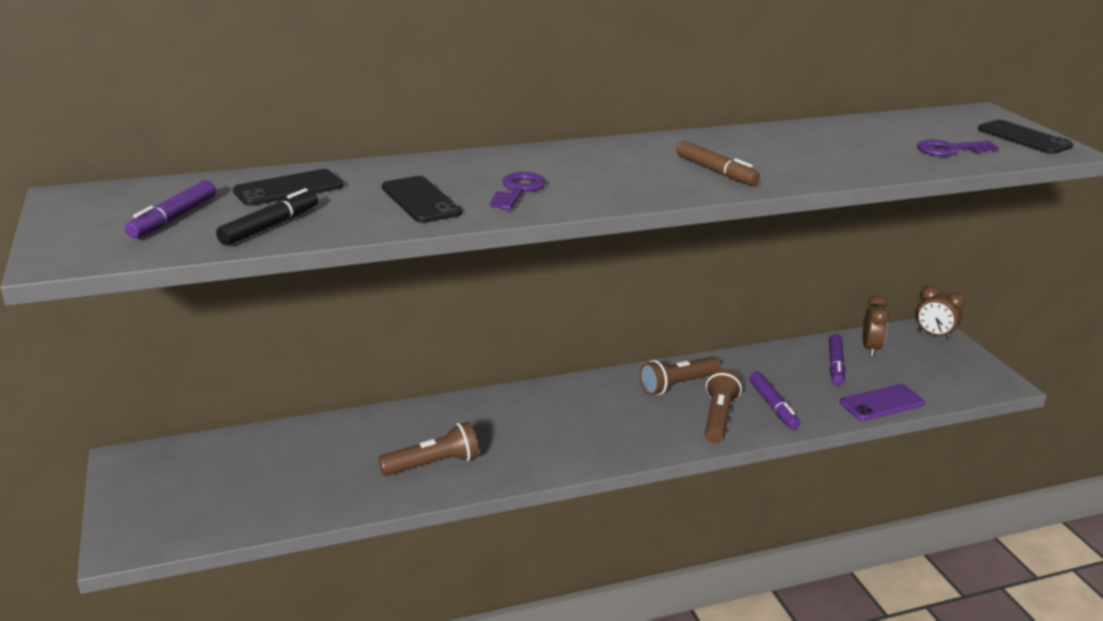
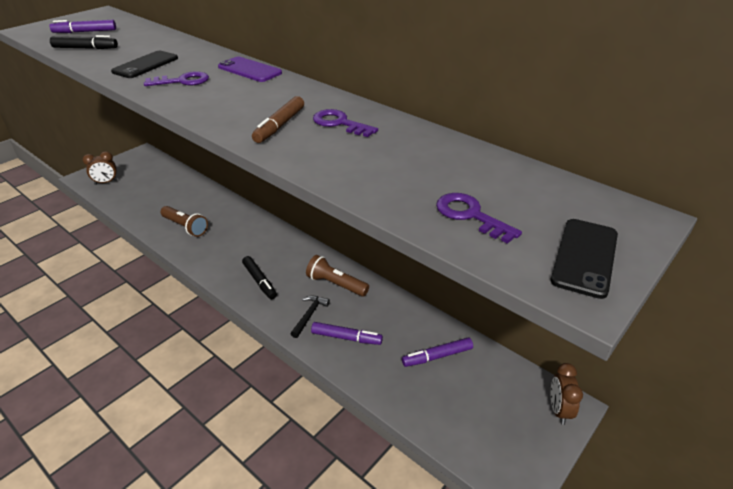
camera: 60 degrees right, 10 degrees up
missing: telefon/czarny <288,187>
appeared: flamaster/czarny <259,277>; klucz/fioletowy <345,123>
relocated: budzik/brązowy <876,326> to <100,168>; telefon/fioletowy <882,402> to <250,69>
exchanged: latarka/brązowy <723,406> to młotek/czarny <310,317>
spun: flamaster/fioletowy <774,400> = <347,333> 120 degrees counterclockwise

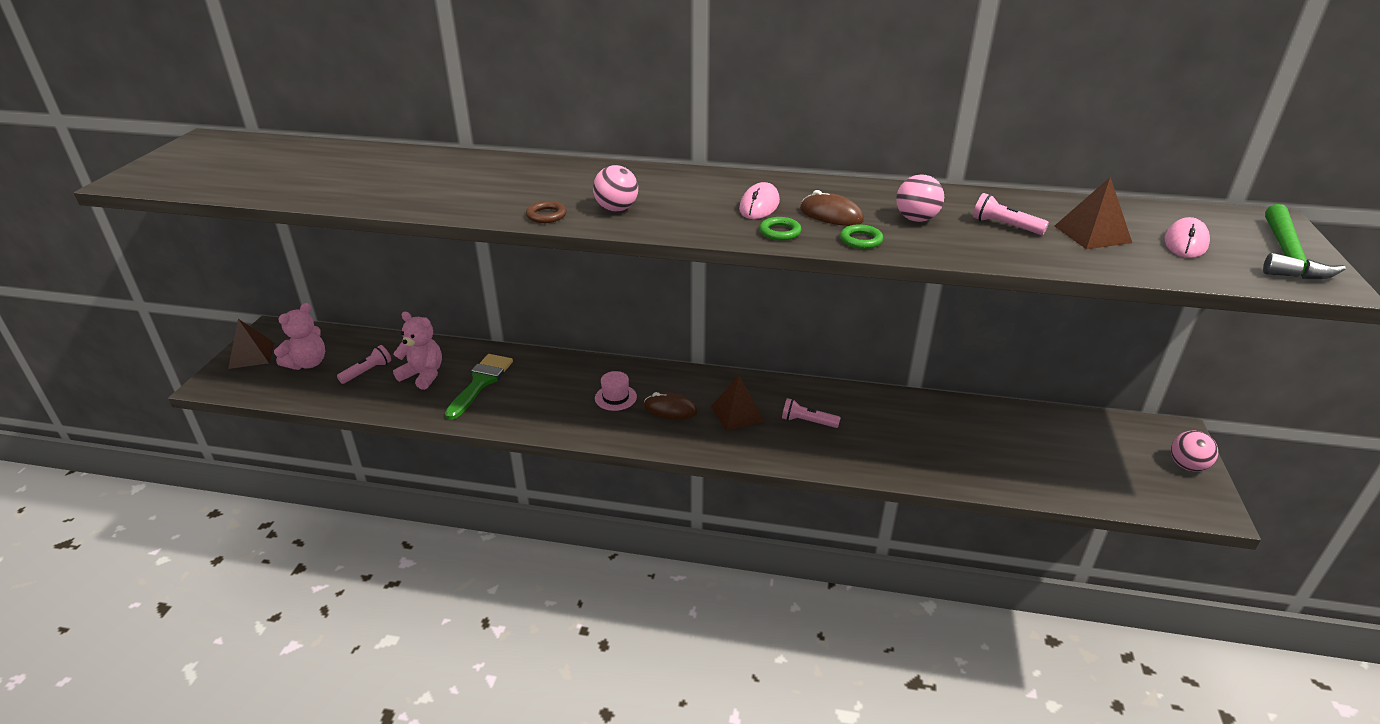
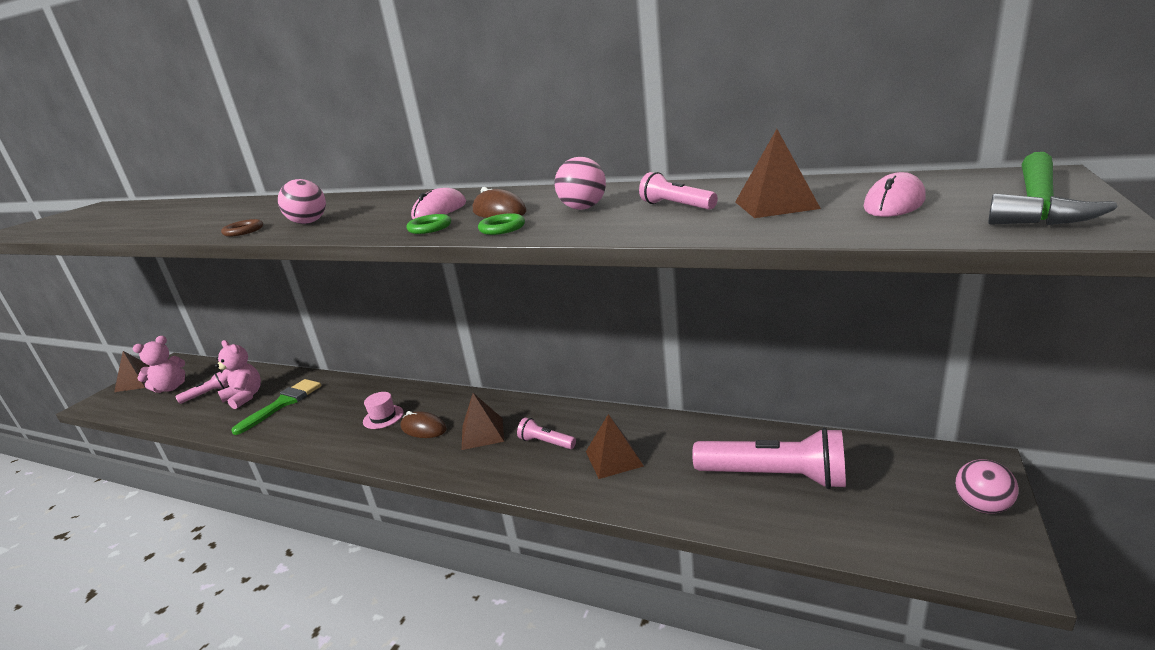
camera: 15 degrees right, 10 degrees down
appeared: piramida/brązowy <615,446>; latarka/różowy <769,458>

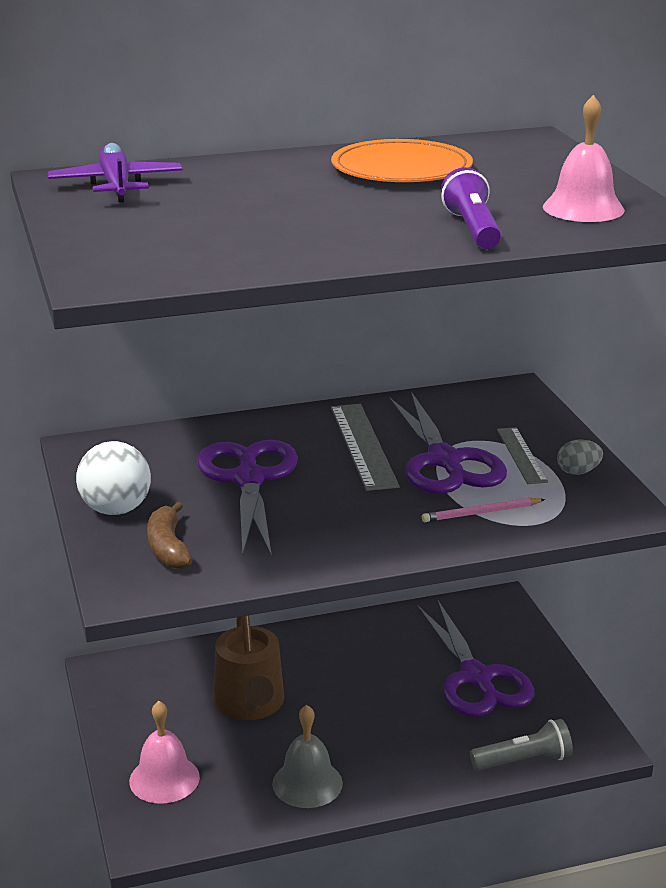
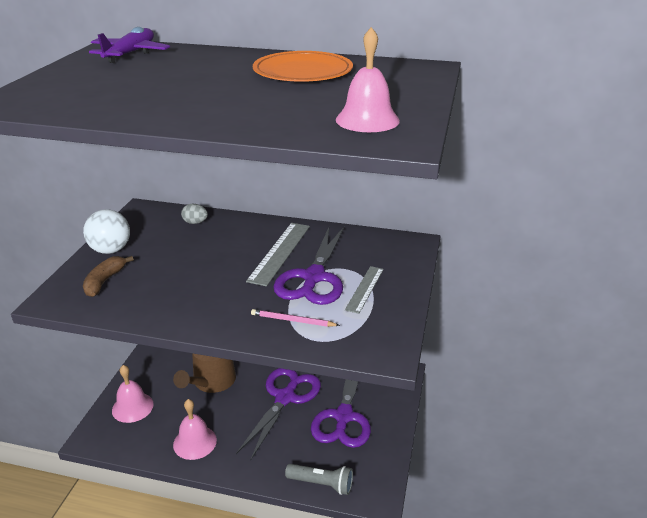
camera: 30 degrees right, 5 degrees up
missing: latarka/fioletowy <471,208>
relocated: jajko/szary <580,457> to <194,214>; nożyczki/fioletowy <247,498> to <278,413>
colour: dzwonek/szary <307,756> to dzwonek/różowy <195,429>

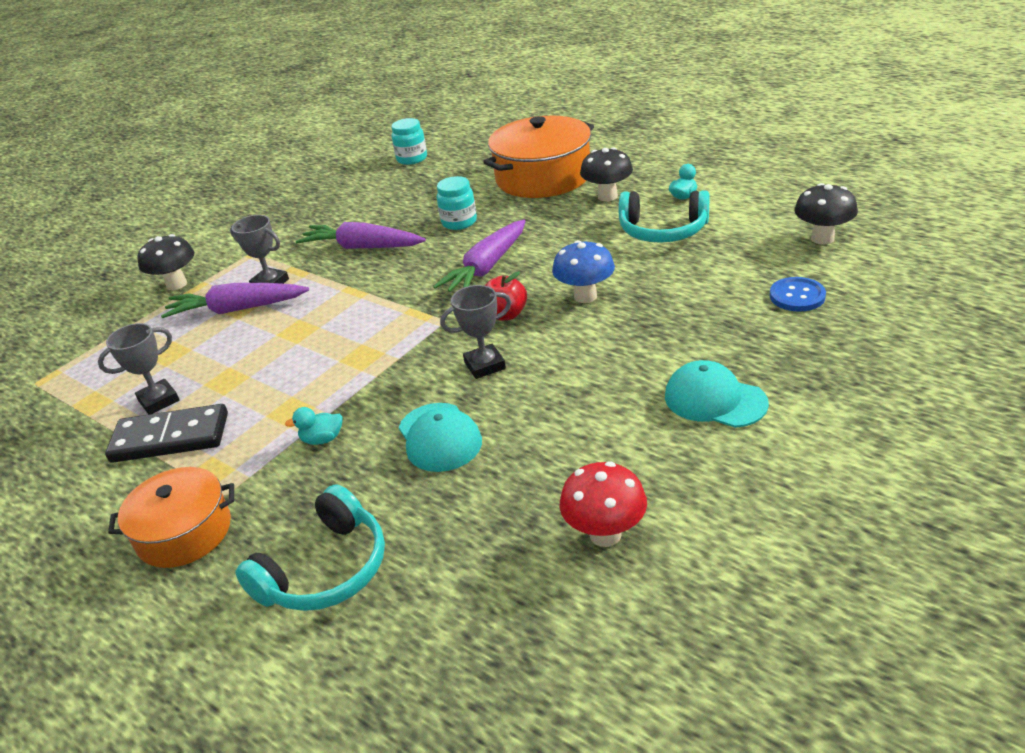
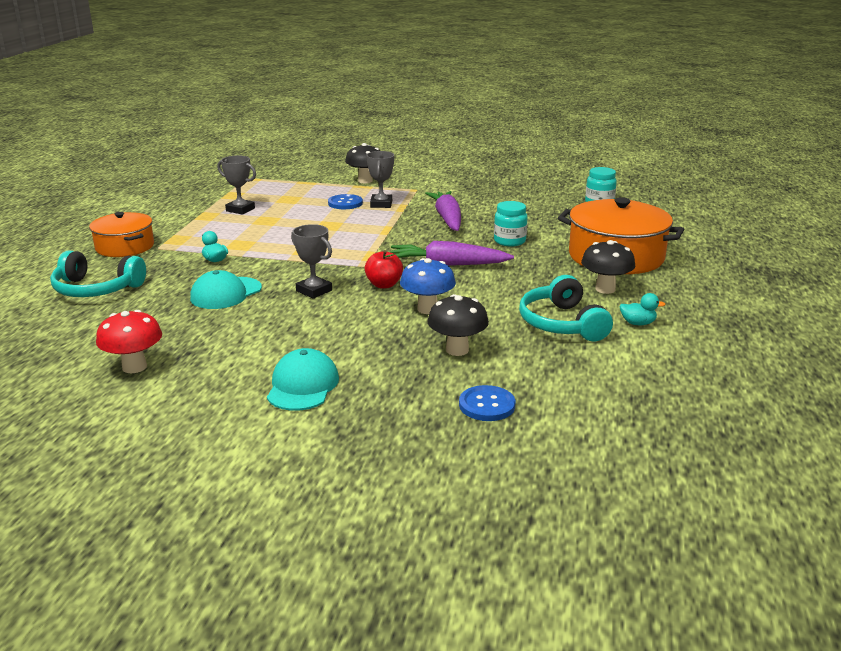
camera: 60 degrees right, 10 degrees down
missing: kostka domina/czarny <166,433>
relocated: grzyb/czarny <826,214> to <458,325>
exchanged: marchewka/fioletowy <235,300> to guzik/niebieski <345,201>

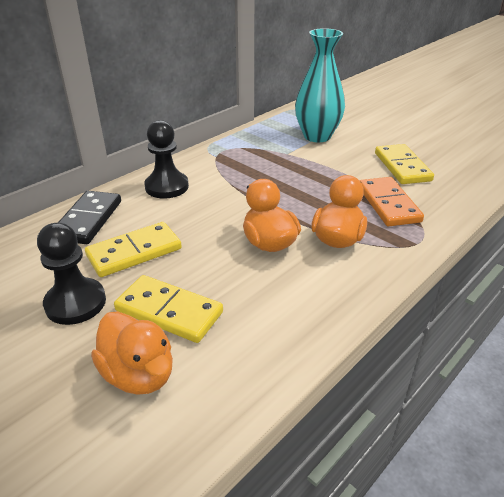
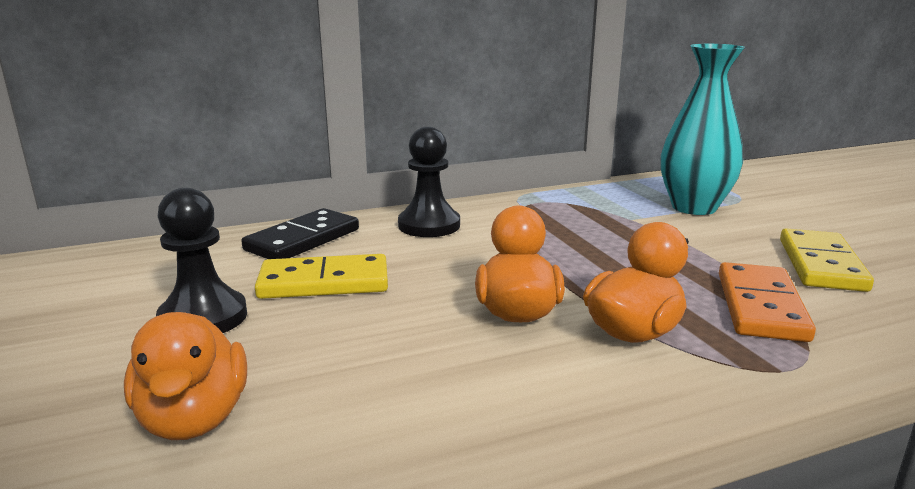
camera: 25 degrees right, 15 degrees down
missing: kostka domina/żółty <168,309>

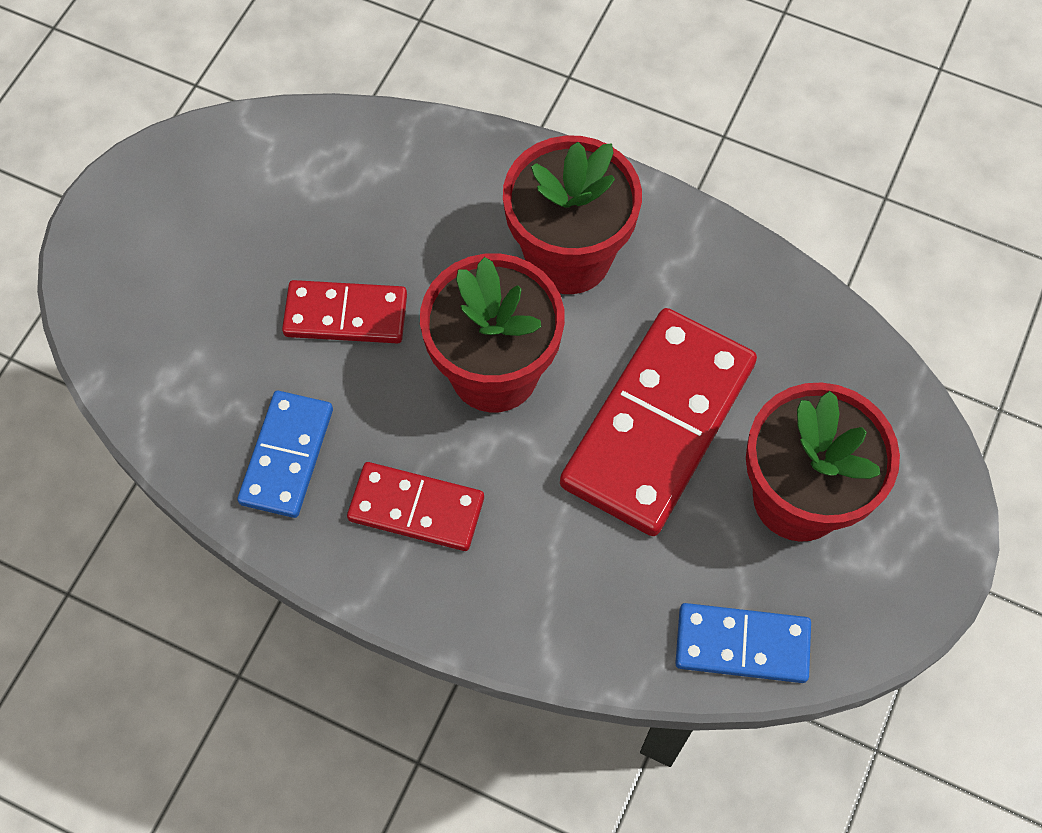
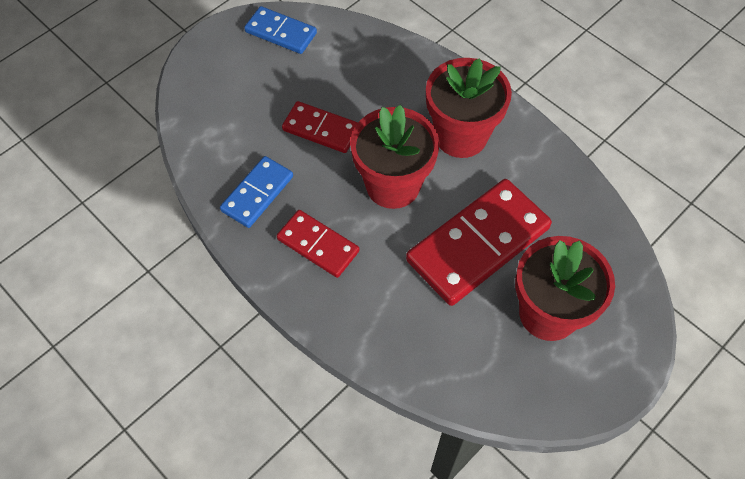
camera: 20 degrees right, 5 degrees down
relocated: kostka domina/niebieski <743,643> to <280,30>

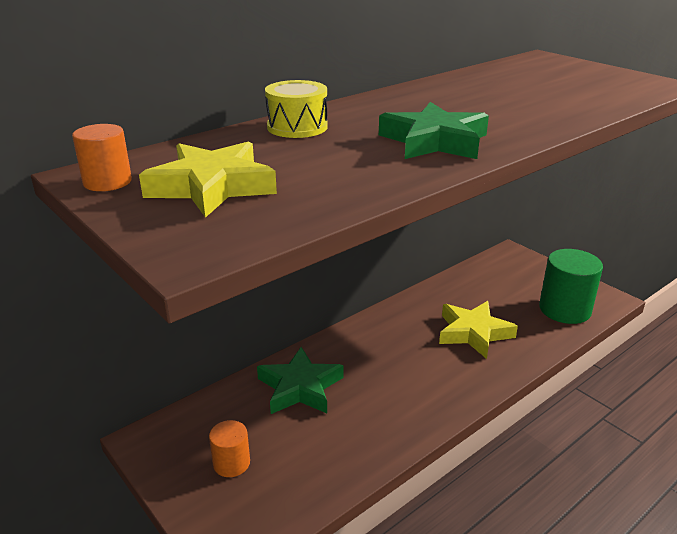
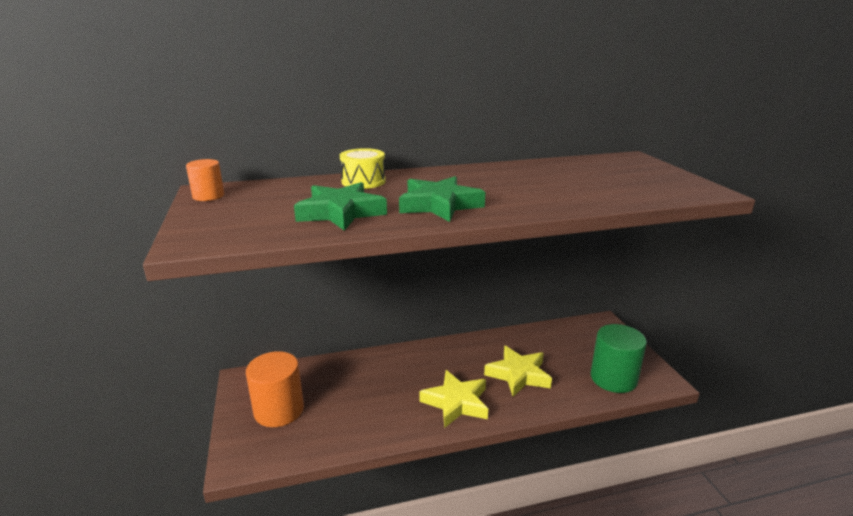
camera: 25 degrees right, 5 degrees down
relocated: gwiazda/zielony <300,380> to <340,206>; gwiazda/żółty <208,179> to <453,399>
size: walec/pomarańczowy <229,448> = <275,389> x1.84

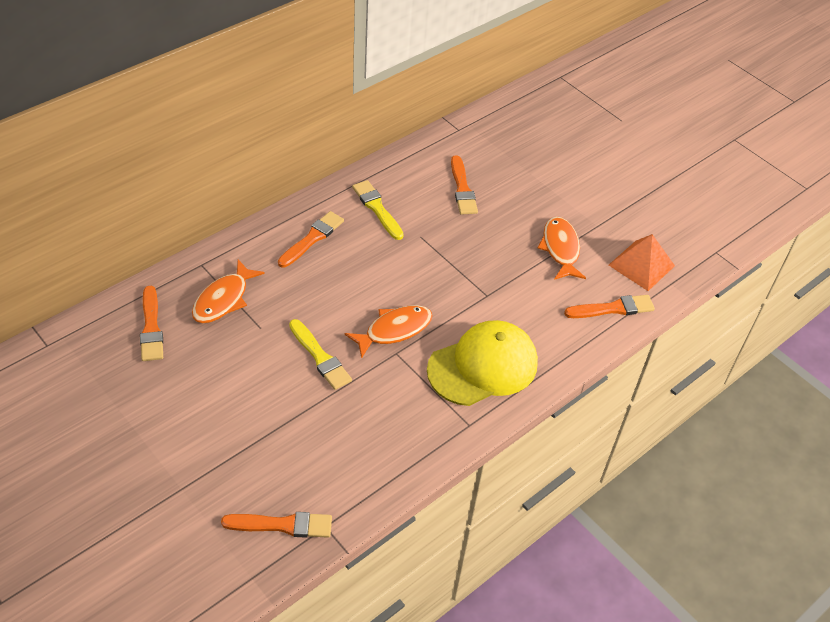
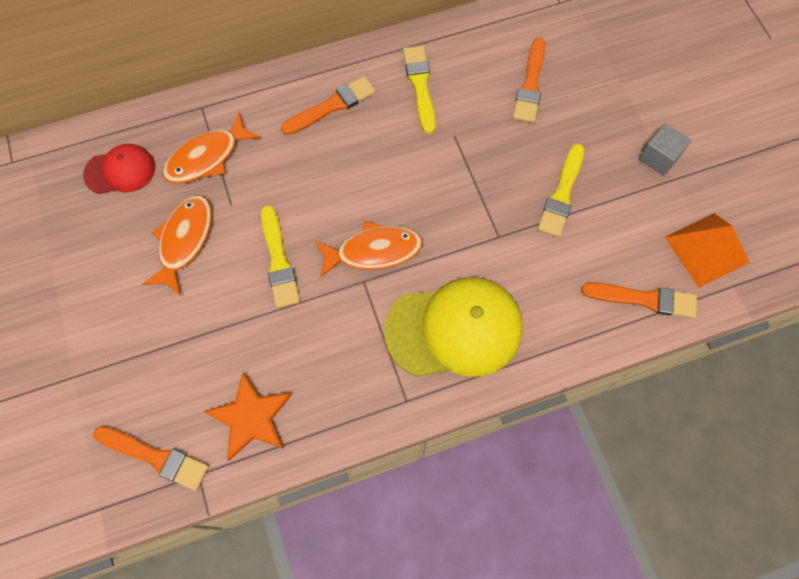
camera: 25 degrees right, 20 degrees up
appeared: gwiazda/pomarańczowy <247,416>; pędzel/żółty <561,190>; sześcian/szary <665,150>
relocated: ryba/pomarańczowy <562,248> to <177,245>
exchanged: pędzel/pomarańczowy <151,323> to czapka/czerwony <119,169>

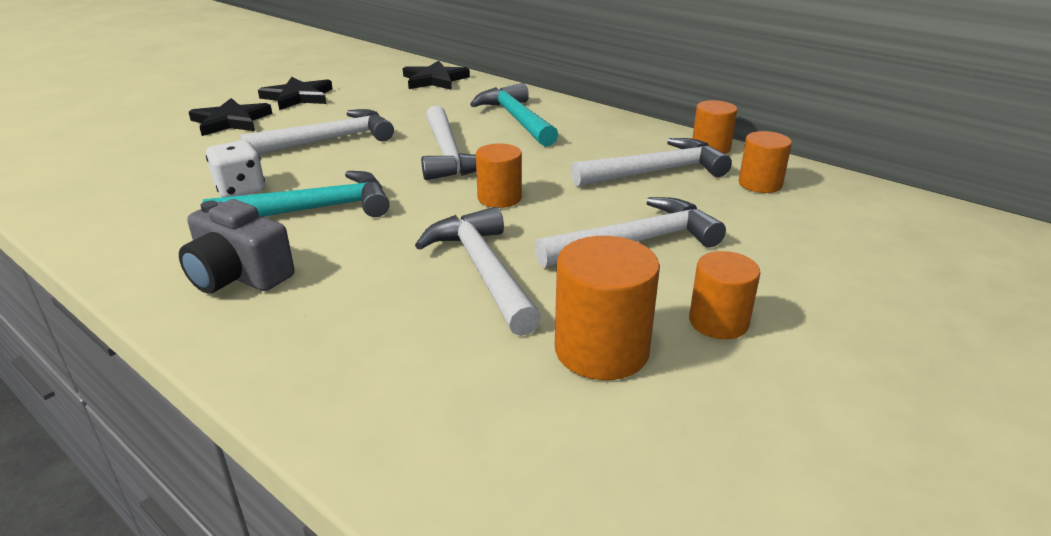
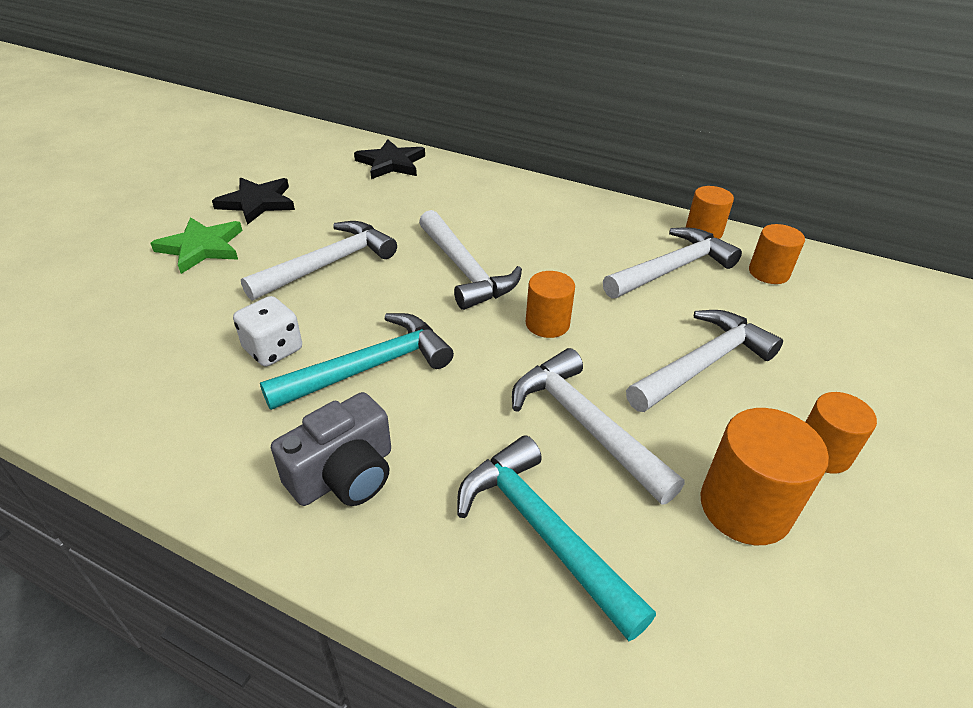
camera: 15 degrees left, 10 degrees up
relocated: młotek/turkusowy <514,115> to <556,538>
colour: gwiazda/czarny <230,117> to gwiazda/zielony <196,245>
spun: aparat fotograficzny/szary <237,246> = <331,449> 60 degrees counterclockwise

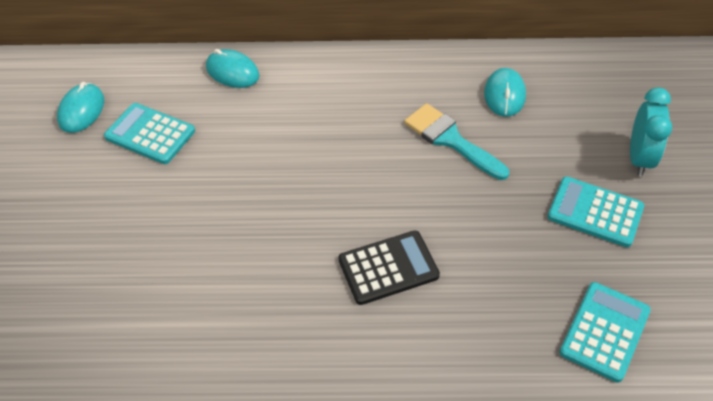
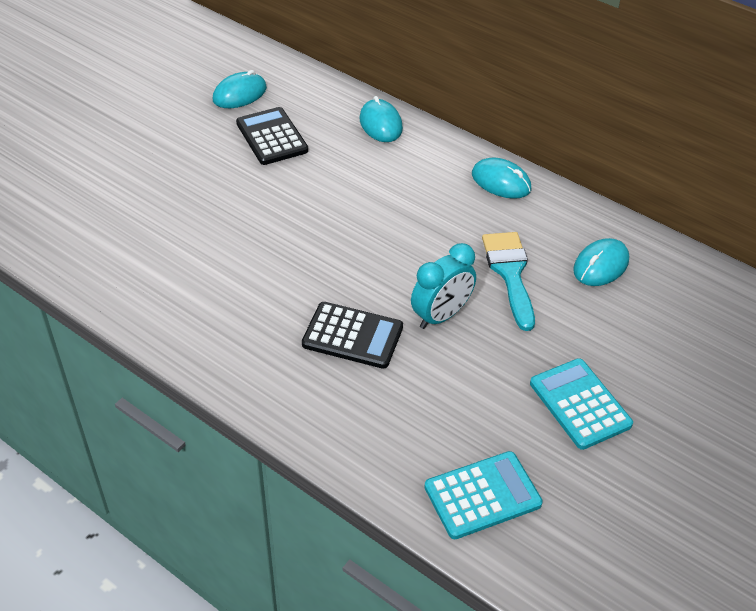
camera: 35 degrees right, 5 degrees down
appeared: myszka/turkusowy <501,178>
relocated: budzik/turkusowy <651,131> to <443,286>
colour: kalkulator/turkusowy <149,133> to kalkulator/czarny <272,136>

